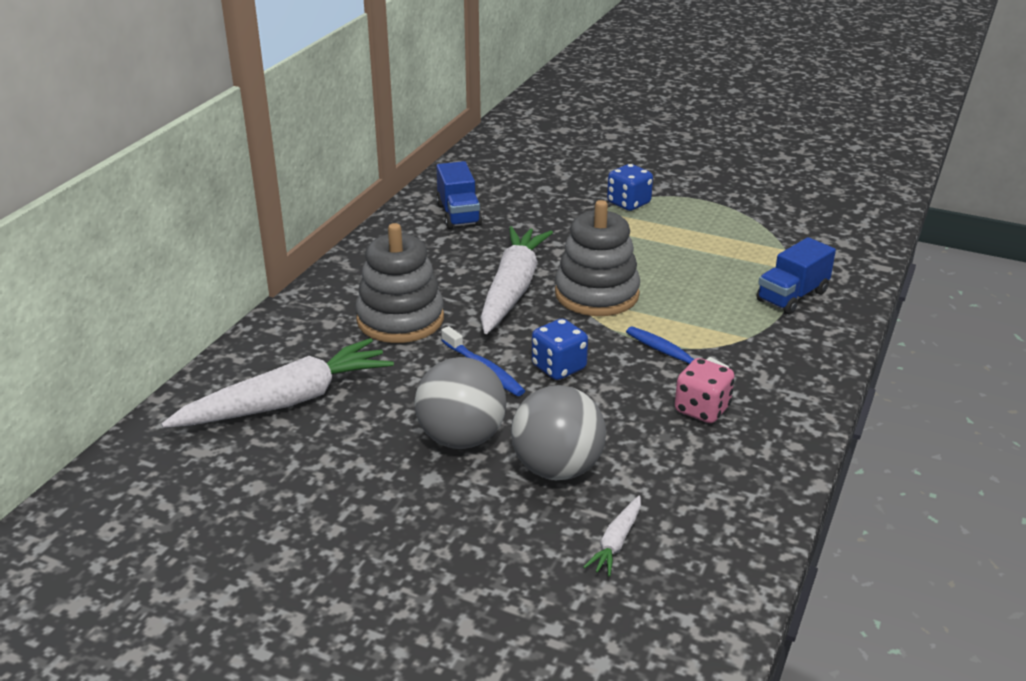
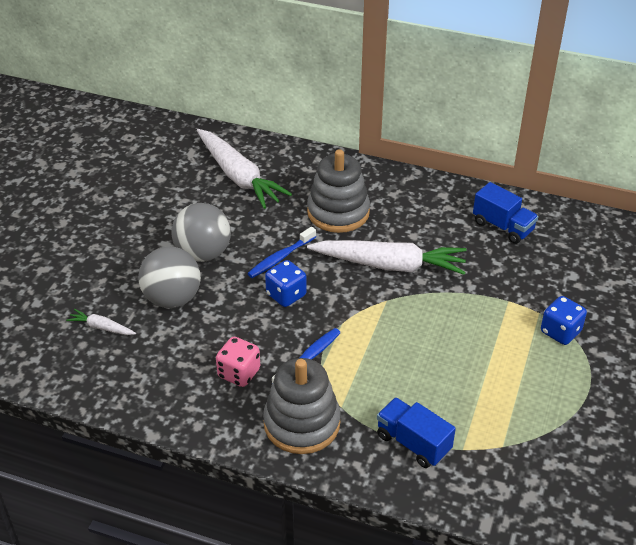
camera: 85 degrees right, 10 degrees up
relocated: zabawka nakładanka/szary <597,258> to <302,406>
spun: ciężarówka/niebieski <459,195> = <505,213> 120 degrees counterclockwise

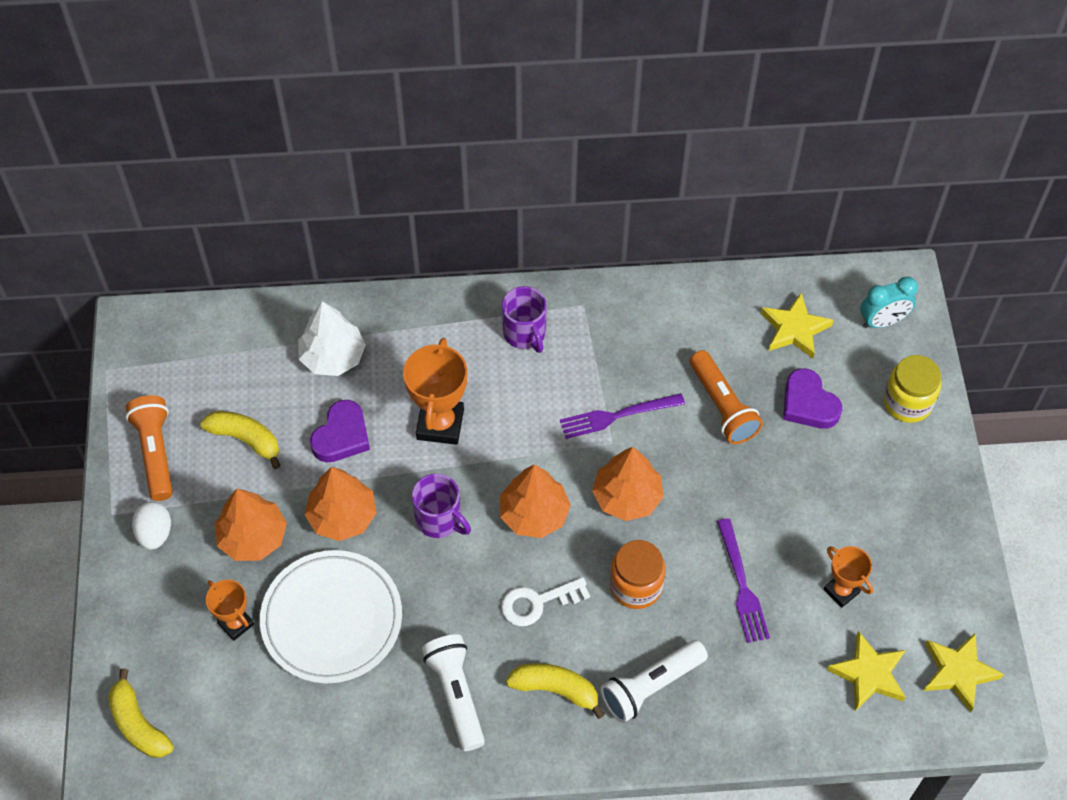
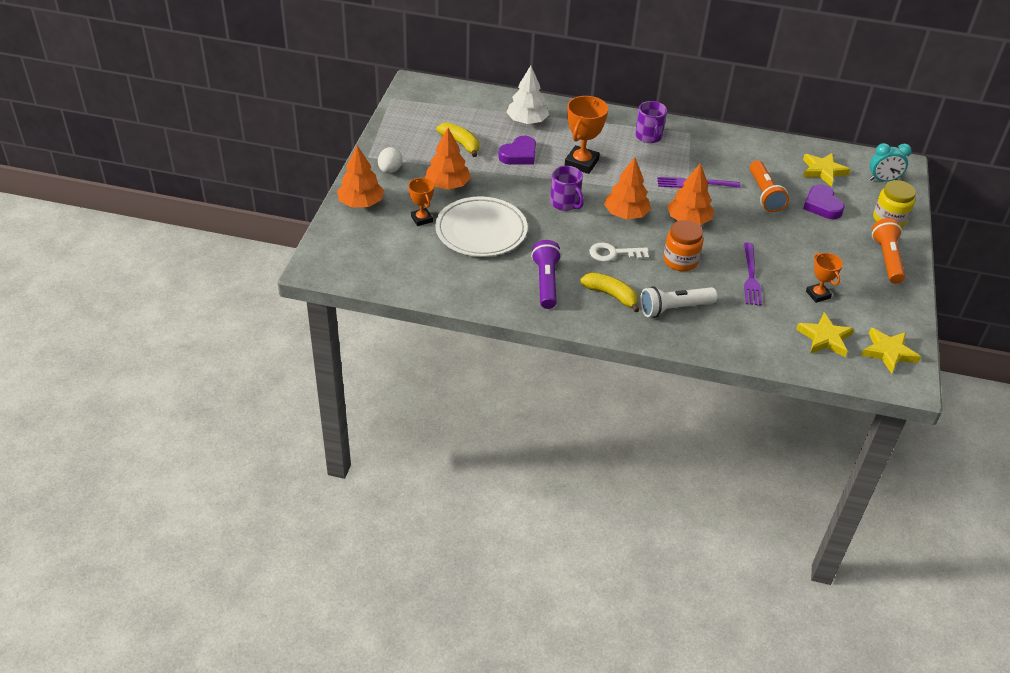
camera: 15 degrees right, 15 degrees down
missing: banan/żółty <141,713>
relocated: drzewko/pomarańczowy <340,504> to <360,176>; latarka/pomarańczowy <149,448> to <888,251>
colour: latarka/biały <453,692> to latarka/fioletowy <546,274>

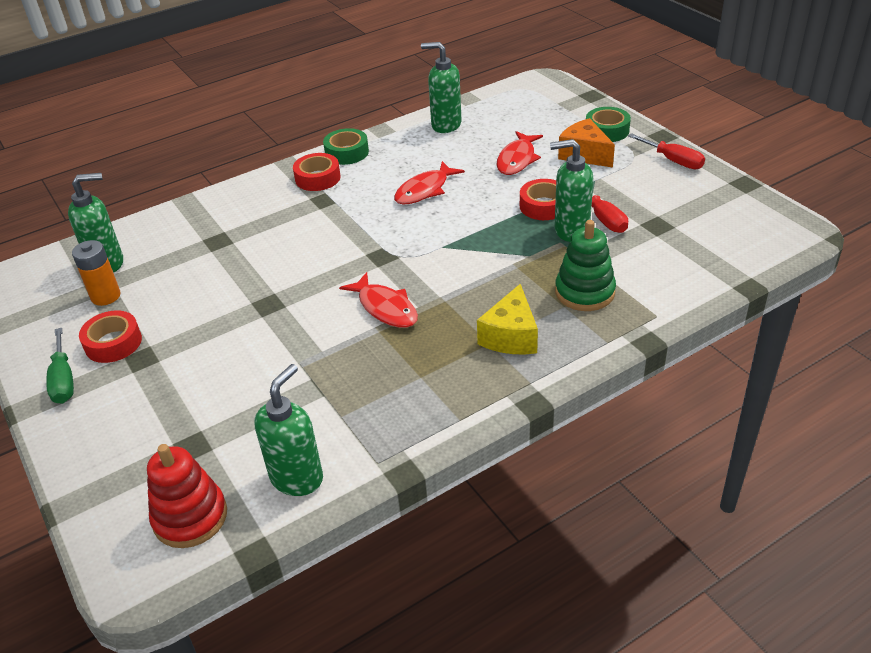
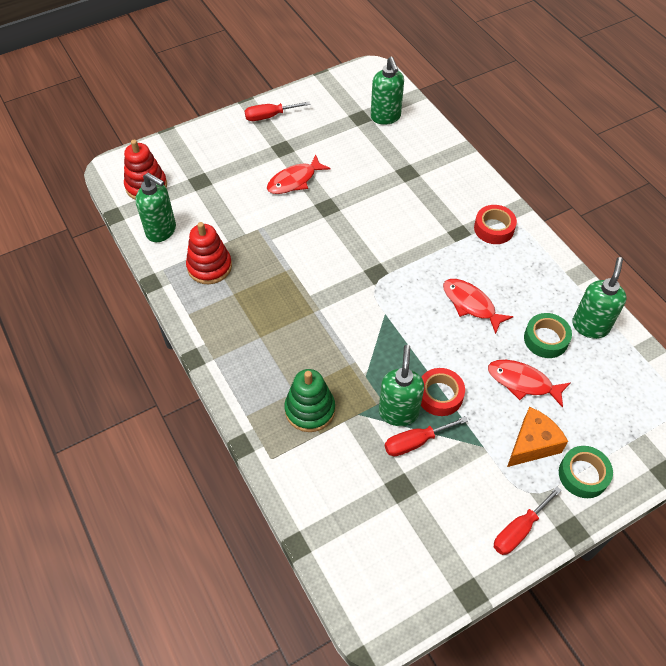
camera: 90 degrees right, 15 degrees up
missing: bateria/pomarańczowy <96,273>; taśma klejąca/czerwony <110,336>; ser/żółty <507,319>
appeared: zabawka nakładanka/czerwony <209,253>
relocated: ryba/czerwony <378,300> to <299,174>; taśma klejąca/zielony <346,146> to <548,335>
colour: śrubokręt/zielony <60,366> to śrubokręt/czerwony <278,111>

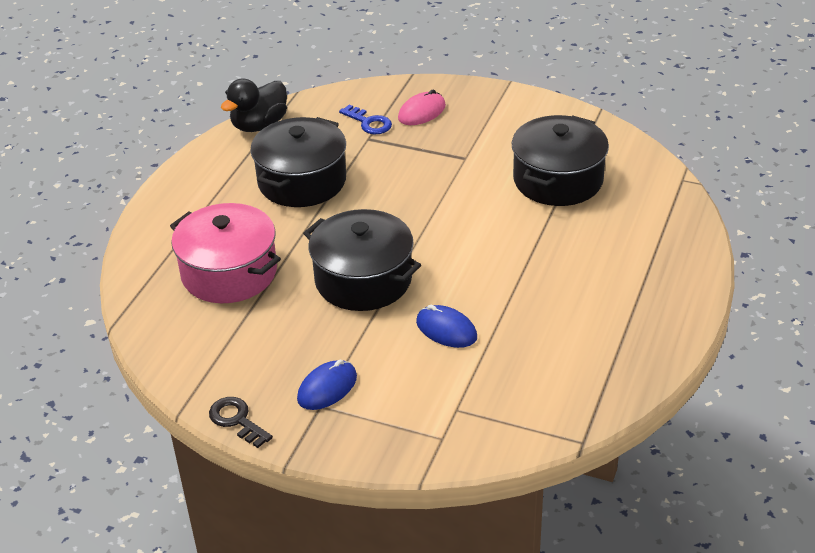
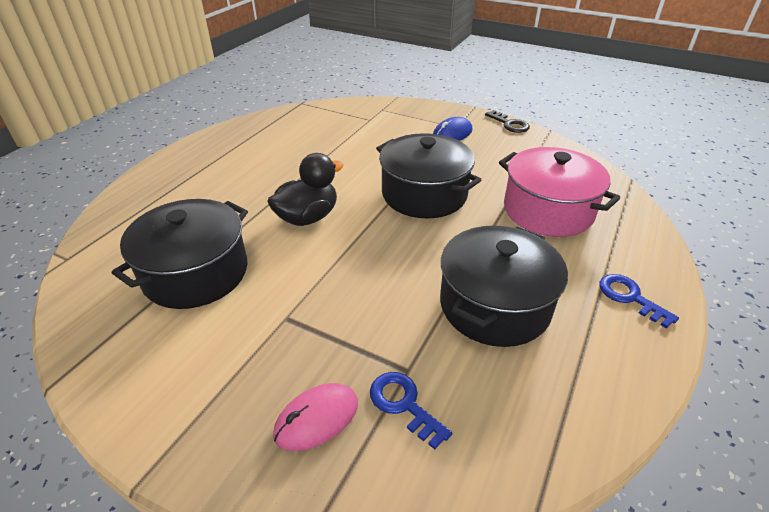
camera: 175 degrees left, 0 degrees up
missing: myszka/niebieski <446,326>
appeared: klucz/niebieski <639,301>
relocated: kaczka/czarny <254,105> to <305,189>

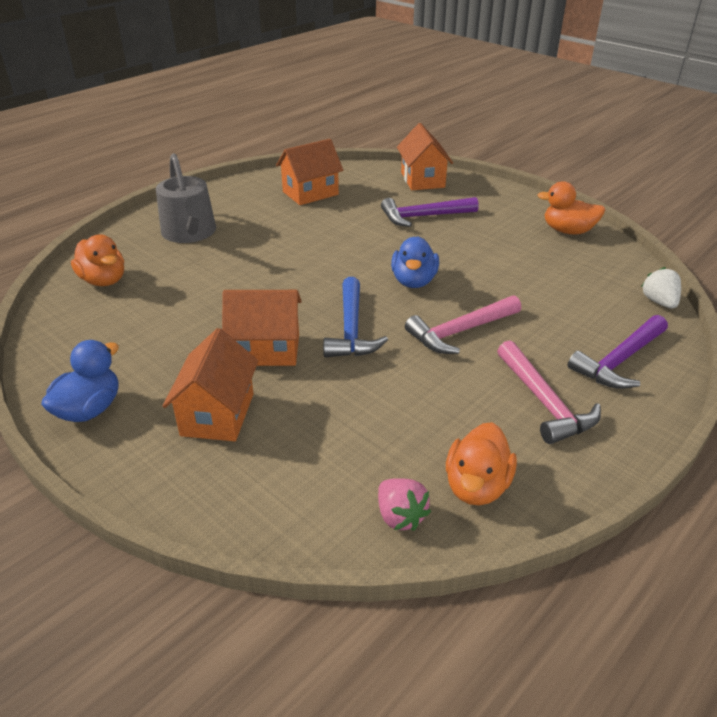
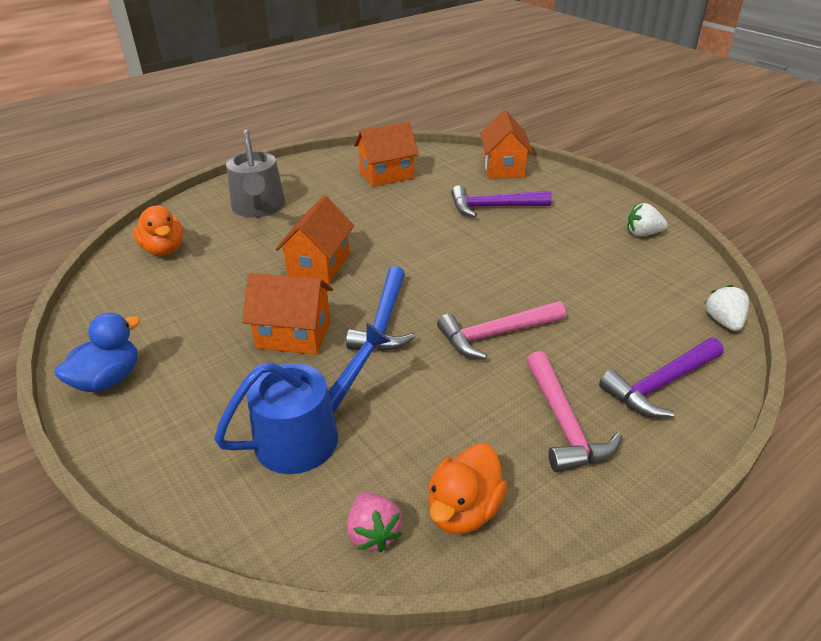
camera: 10 degrees right, 0 degrees up
missing: kaczka/niebieski <415,262>
appeared: konewka/niebieski <302,398>
relocated: domek/pomarańczowy <210,384> to <315,240>
exchanged: kaczka/pomarańczowy <571,207> to truskawka/biały <647,219>

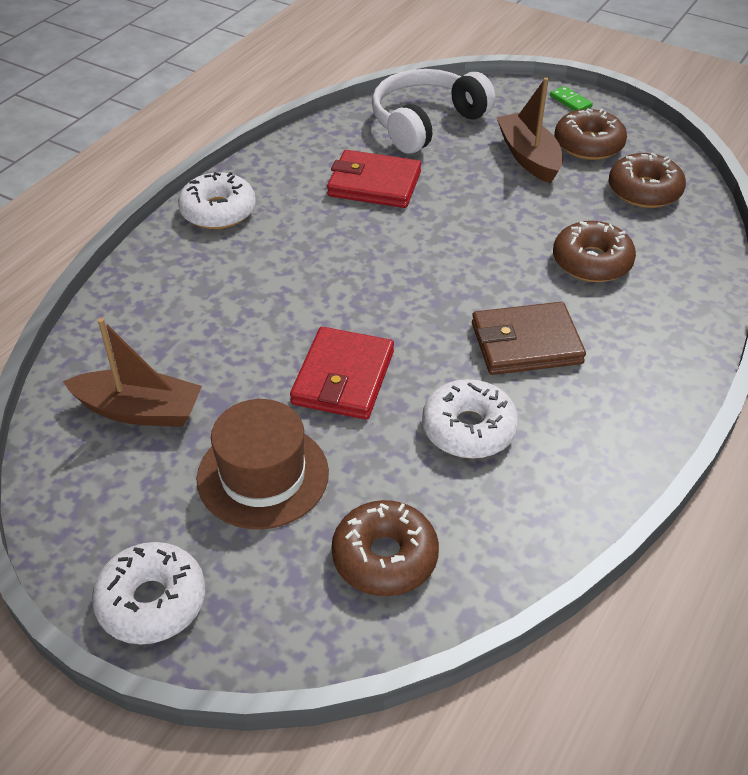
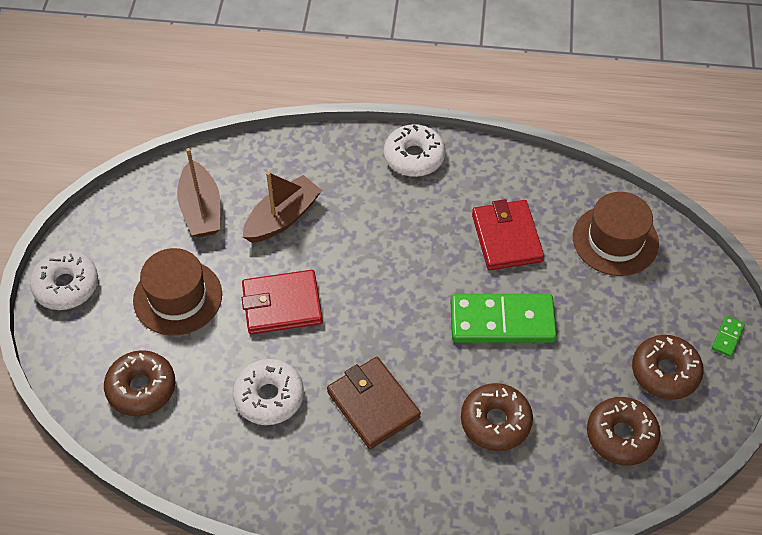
camera: 65 degrees right, 10 degrees up
appeared: kostka domina/zielony <504,318>
relocated: łódka/brązowy <529,130> to <282,207>
exchanged: słuchawki/biały <434,111> to kapelusz/brązowy <616,234>

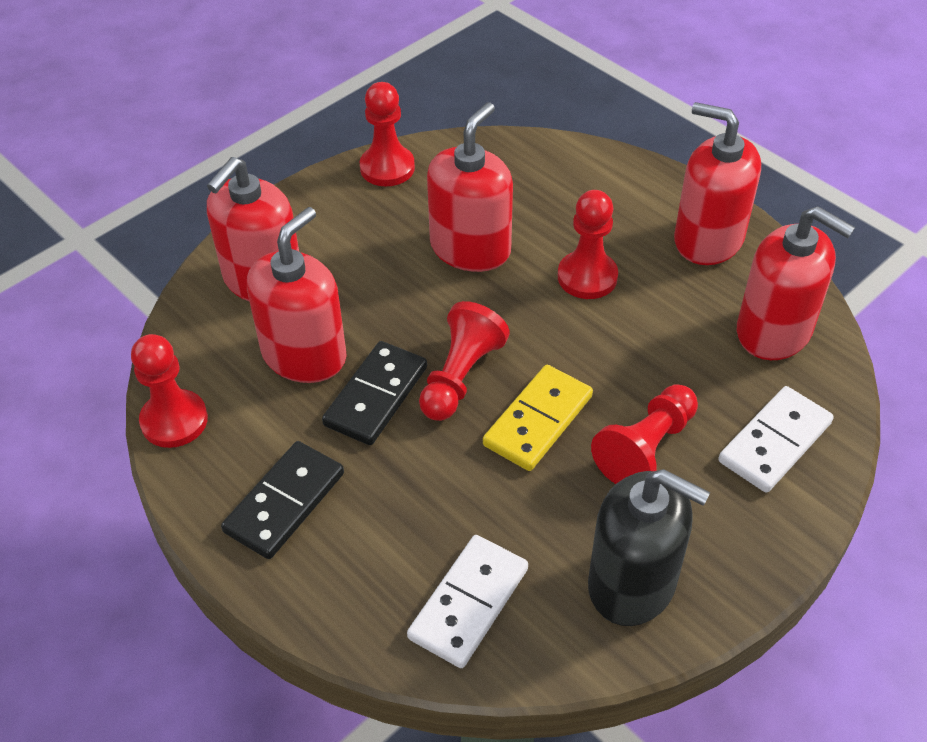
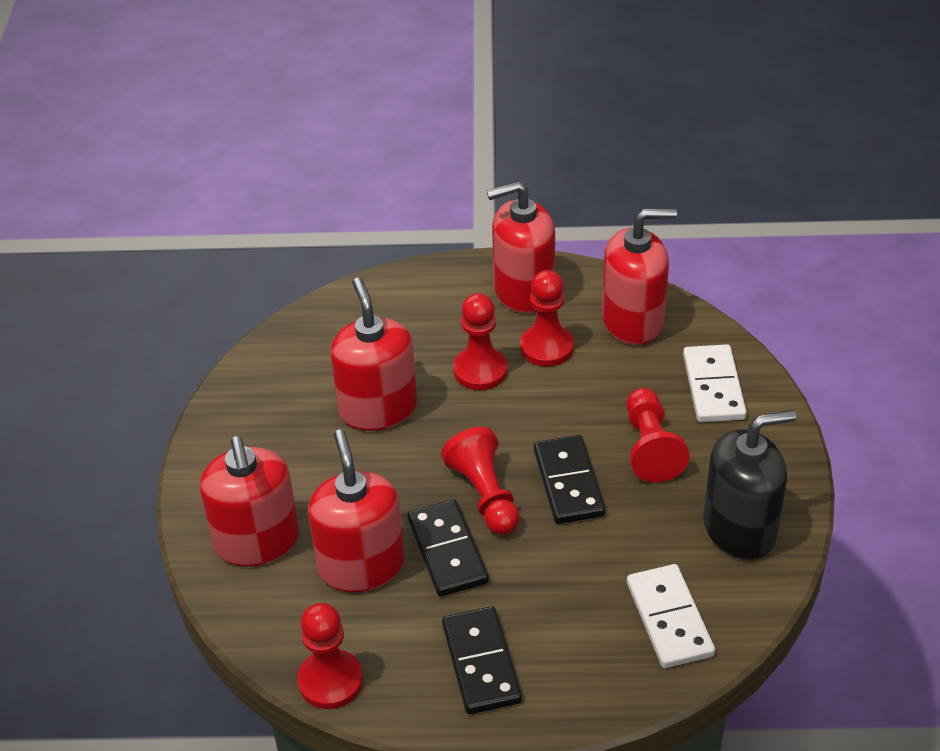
camera: 45 degrees left, 5 degrees down
relocated: pionek/czerwony <387,134> to <547,318>
colour: kostka domina/żółty <538,418> to kostka domina/czarny <569,479>

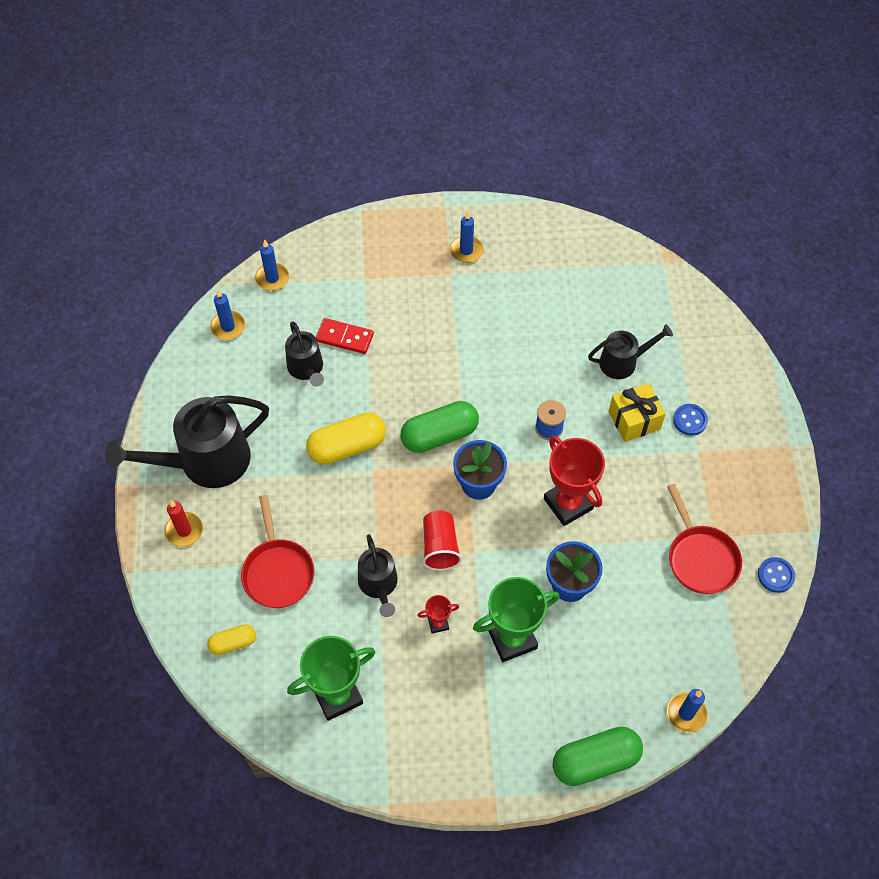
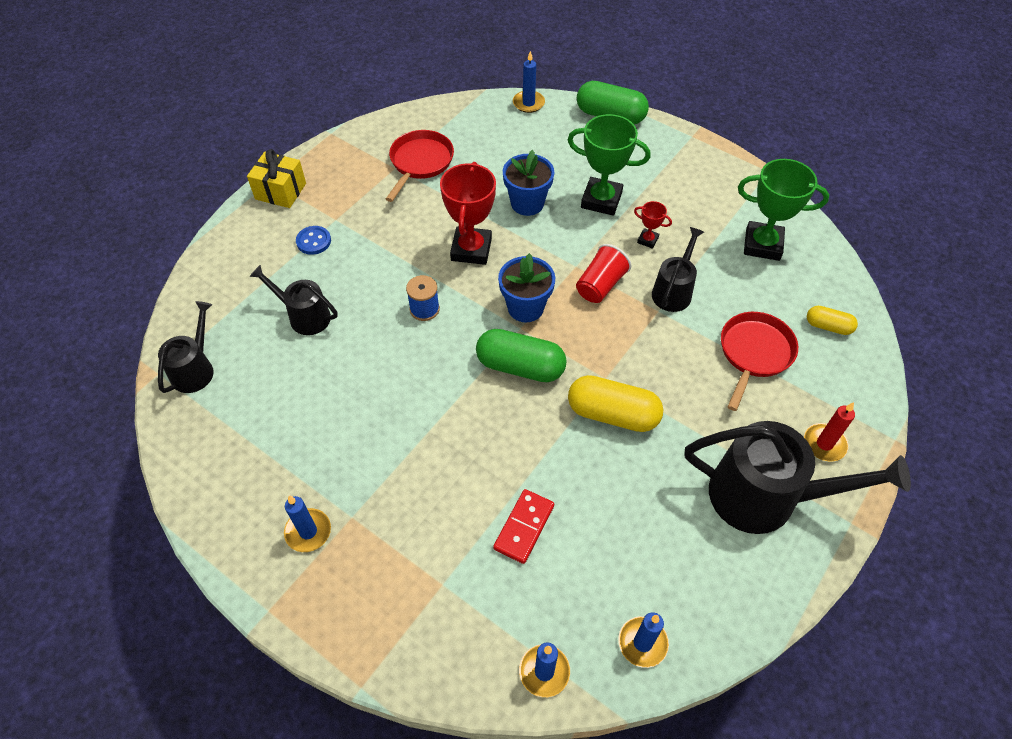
camera: 140 degrees left, 5 degrees down
missing: guzik/niebieski <776,575>
relocated: konewka/czarny <304,354> to <186,347>; prezent/żółty <637,412> to <276,178>
spun: kostka domina/czerwony <345,336> = <523,526> 60 degrees clockwise

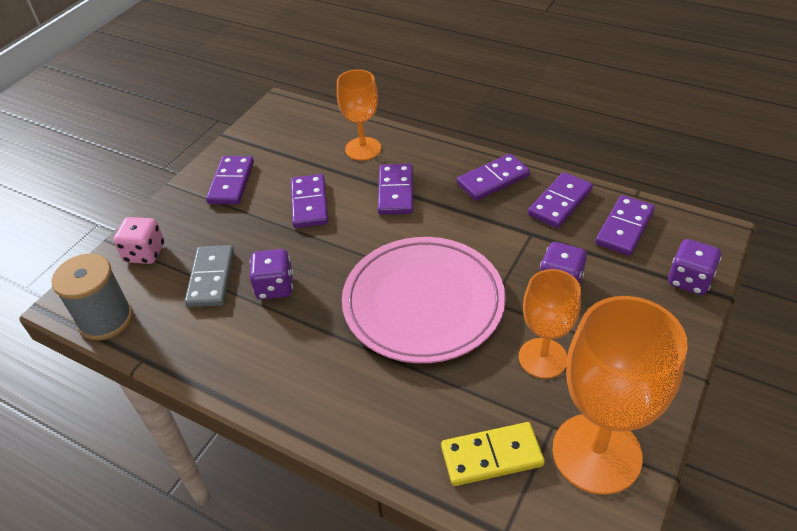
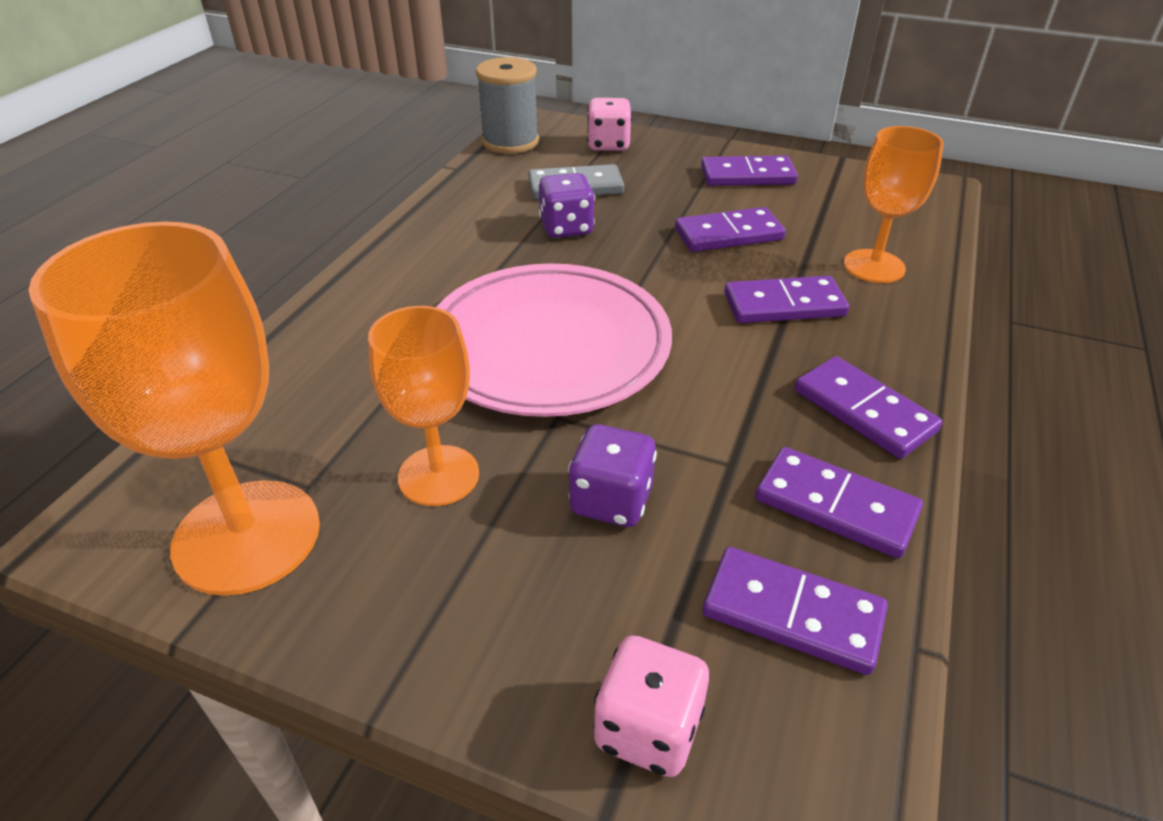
camera: 80 degrees right, 5 degrees down
missing: kostka domina/żółty <493,454>
colour: kostka do gry/fioletowy <695,267> to kostka do gry/różowy <651,706>

